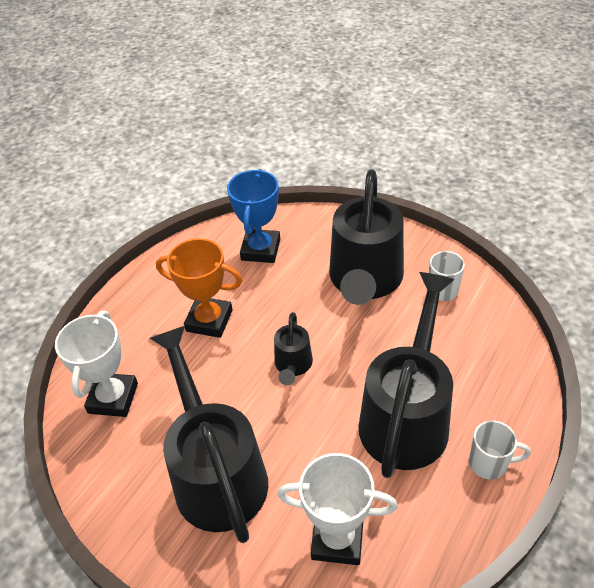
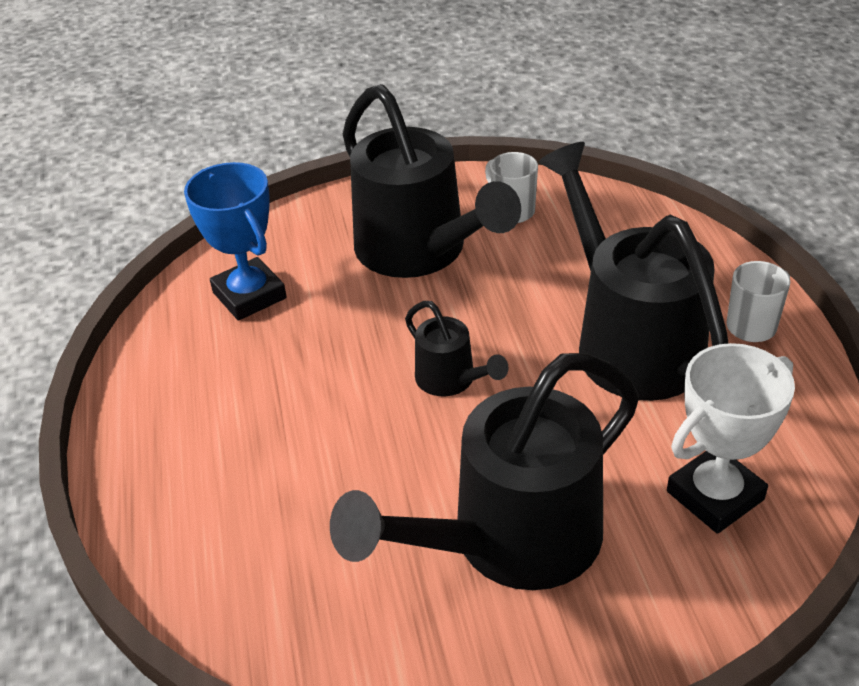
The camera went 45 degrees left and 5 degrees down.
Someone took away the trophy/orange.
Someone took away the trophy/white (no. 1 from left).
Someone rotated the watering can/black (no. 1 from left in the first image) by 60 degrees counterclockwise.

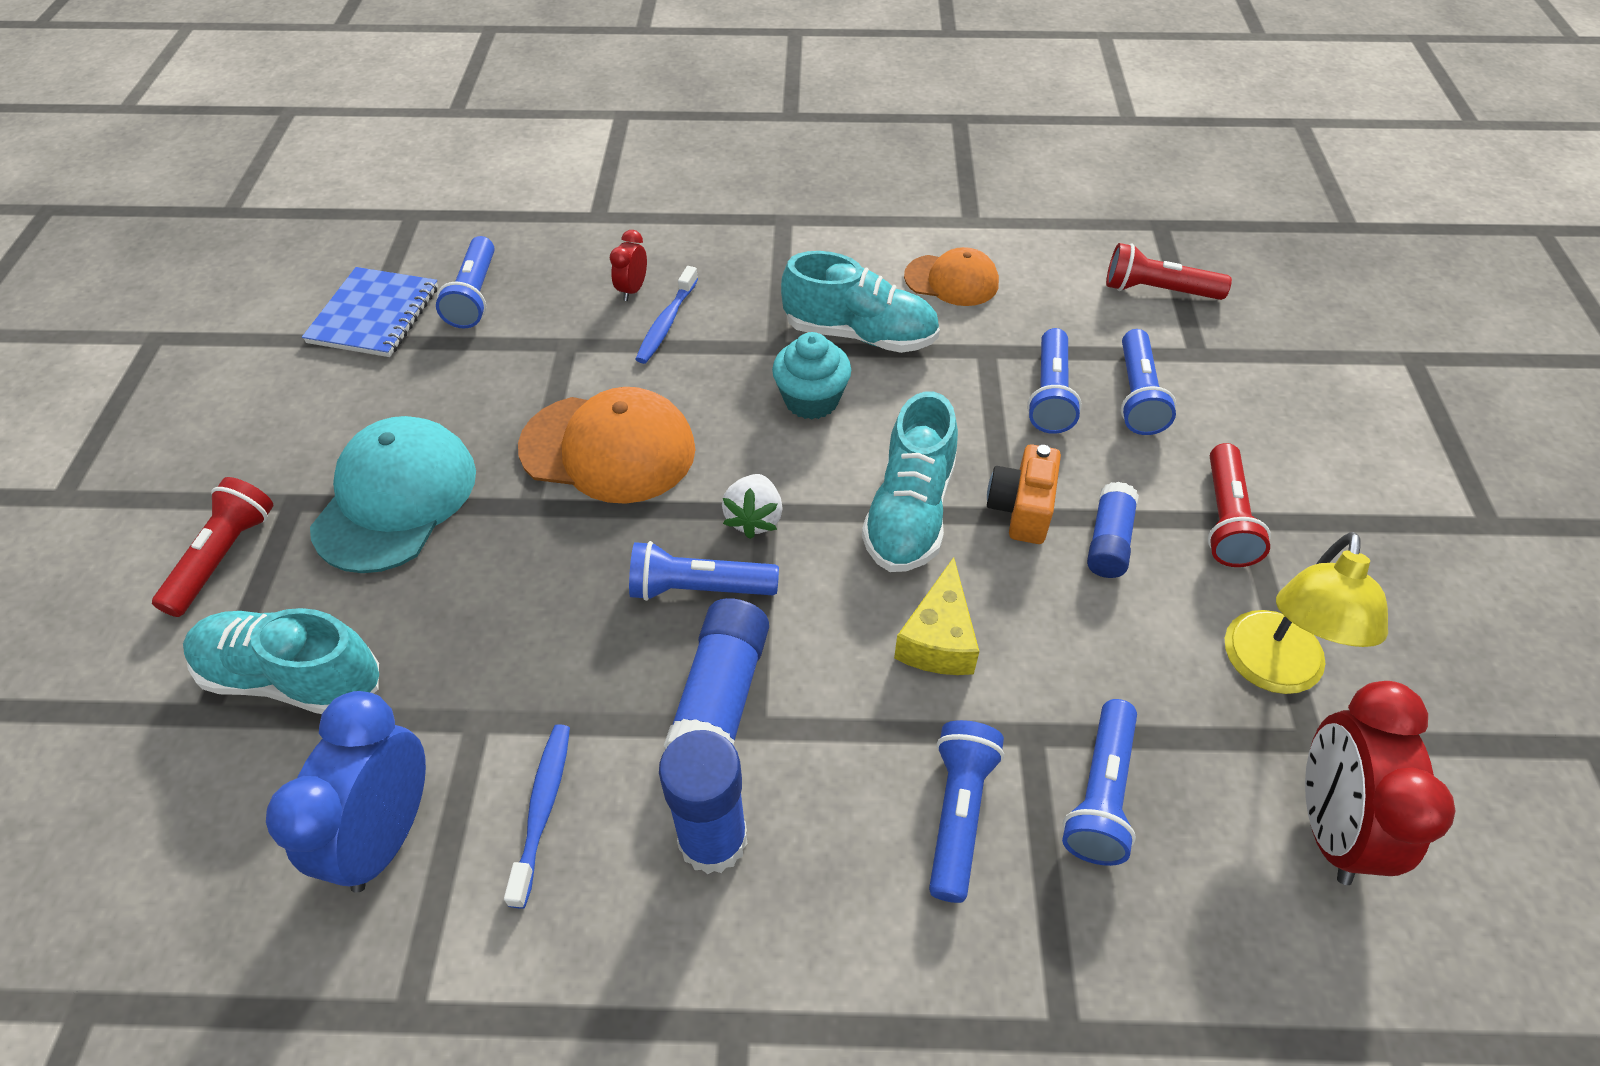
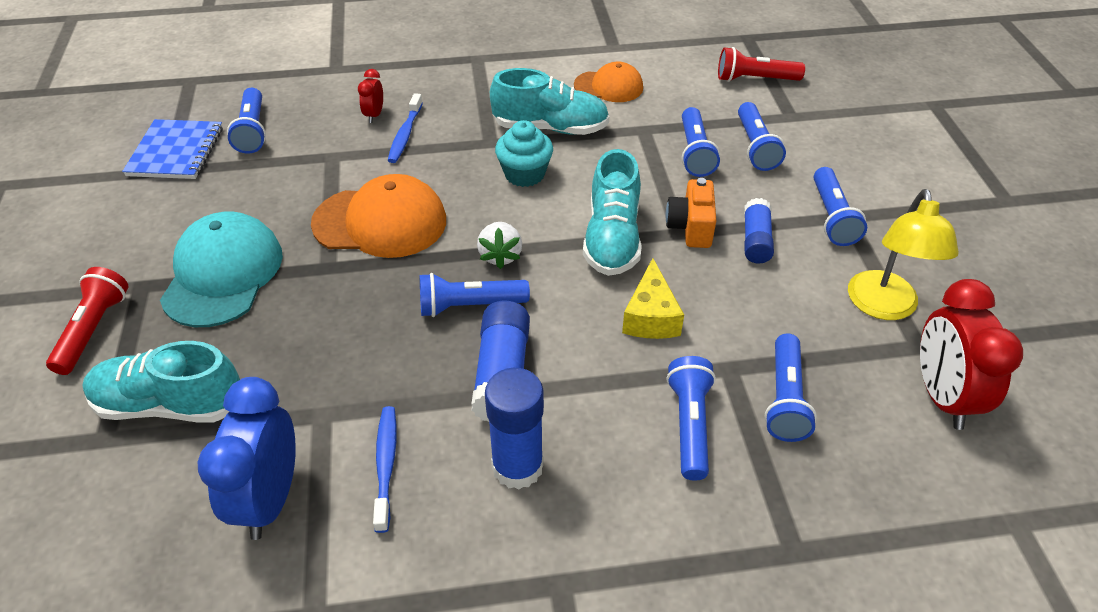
The camera went 10 degrees left and 5 degrees down.
Someone repainted the flashlight/red (no. 3 from left), which became the flashlight/blue (no. 7 from left).

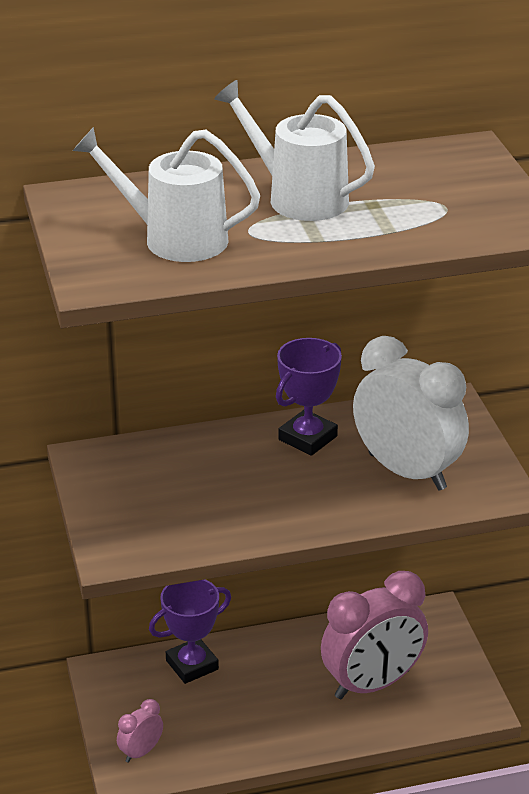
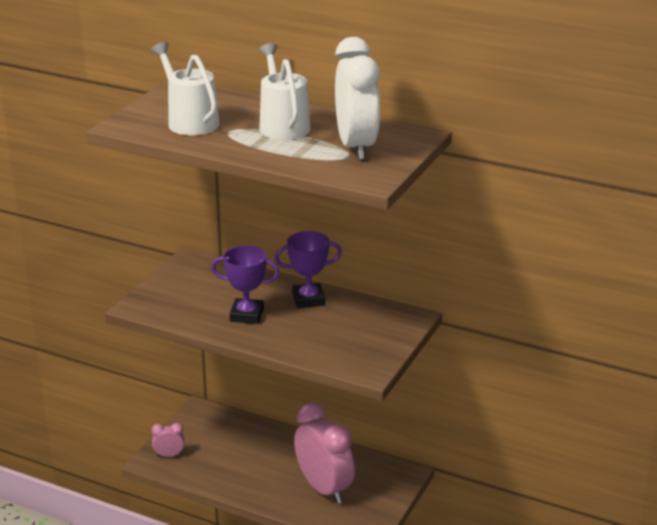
The camera went 40 degrees right and 5 degrees down.
Someone carried the clock/white.
Someone rotated the clock/pink (no. 2 from left) by 135 degrees counterclockwise.
Someone carried the trophy/purple (no. 1 from left).

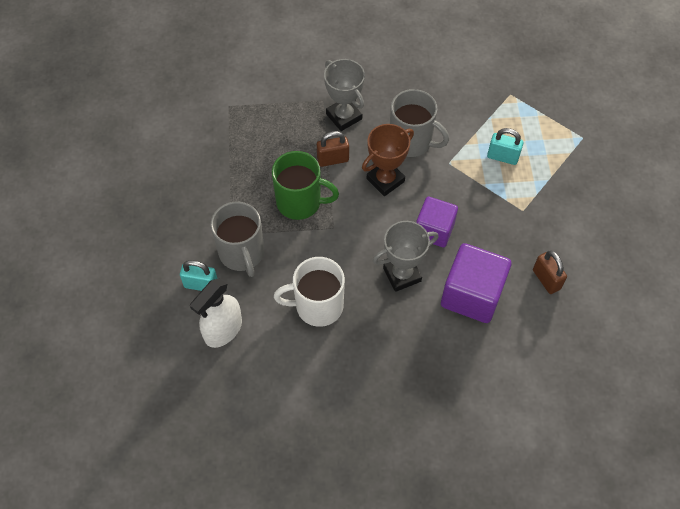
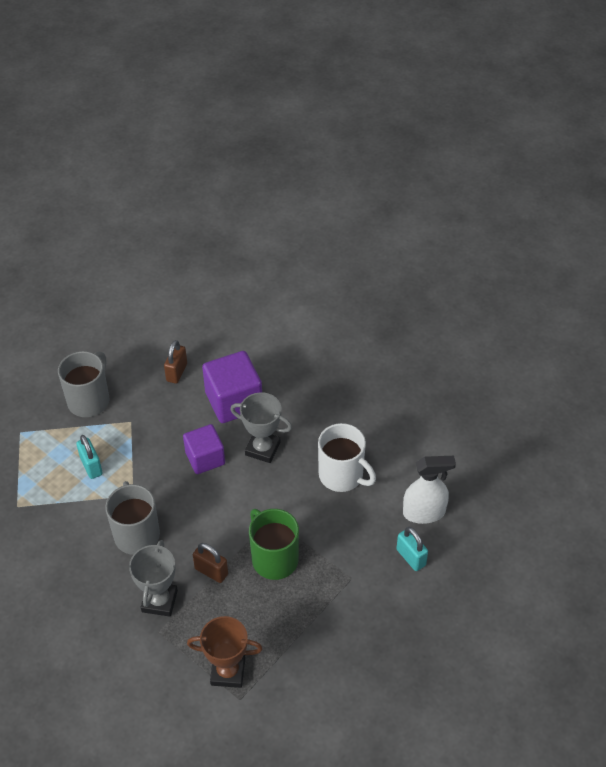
The camera went 135 degrees left and 10 degrees down.
Someone carried the trophy/brown.
Someone carried the mug/grey (no. 1 from left).

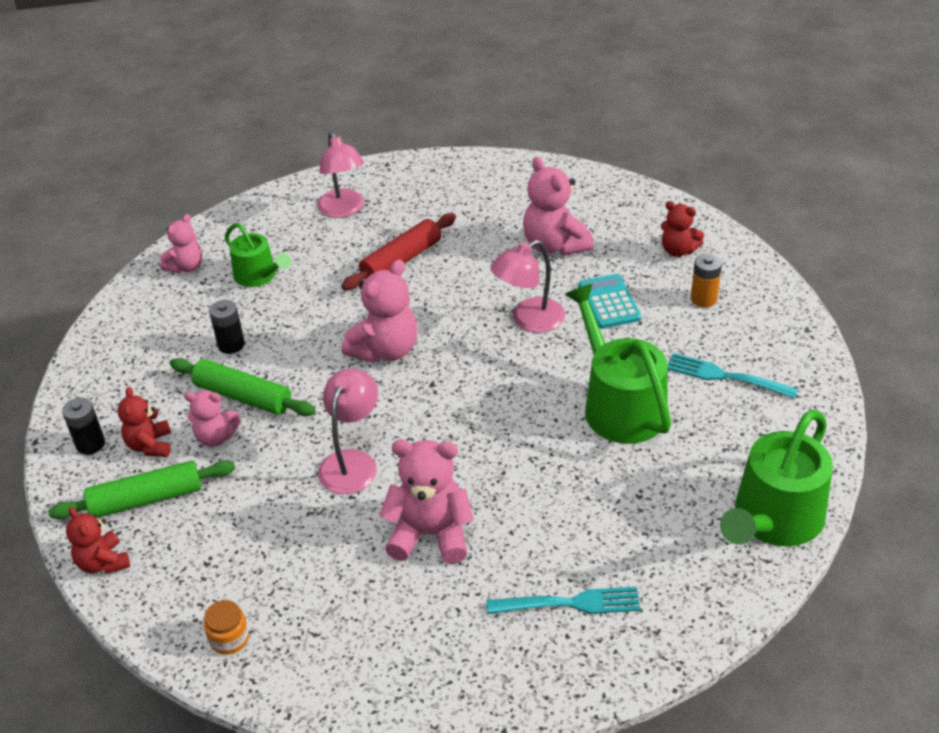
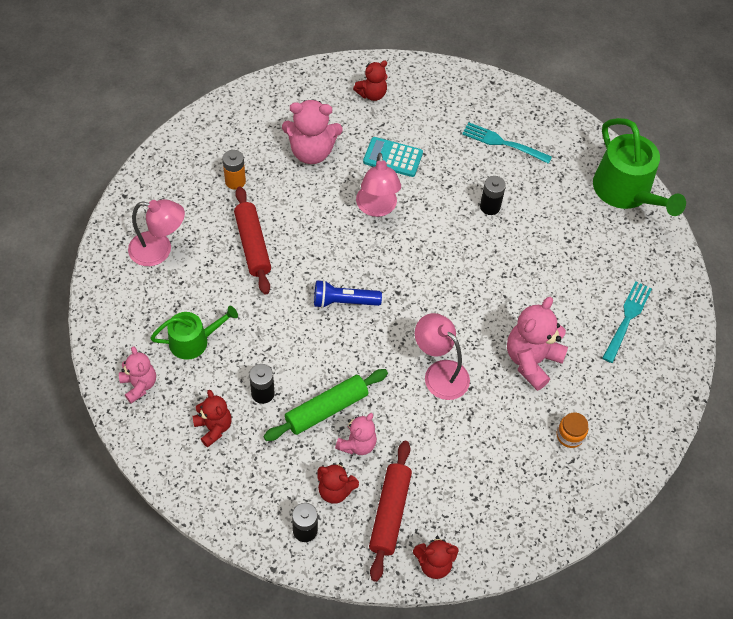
The camera went 65 degrees left and 15 degrees up.
Someone carried the battery/orange.
Someone swapped the teddy bear/pink (no. 3 from left) for the flashlight/blue.
Someone swapped the watering can/green (no. 2 from left) for the battery/black (no. 3 from left).
Someone rotated the fork/turquoise (no. 2 from left in the first image) by 60 degrees clockwise.
Someone repainted the rolling pin/green (no. 1 from left), which became the rolling pin/red (no. 2 from left).
Someone carried the jar/orange.
Someone put down the teddy bear/red (no. 1 from left).

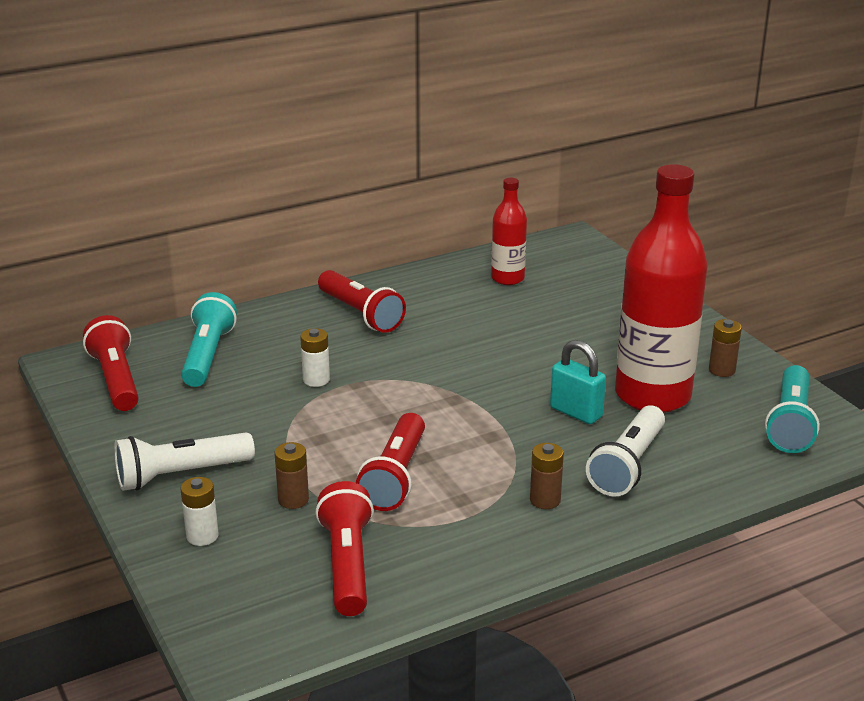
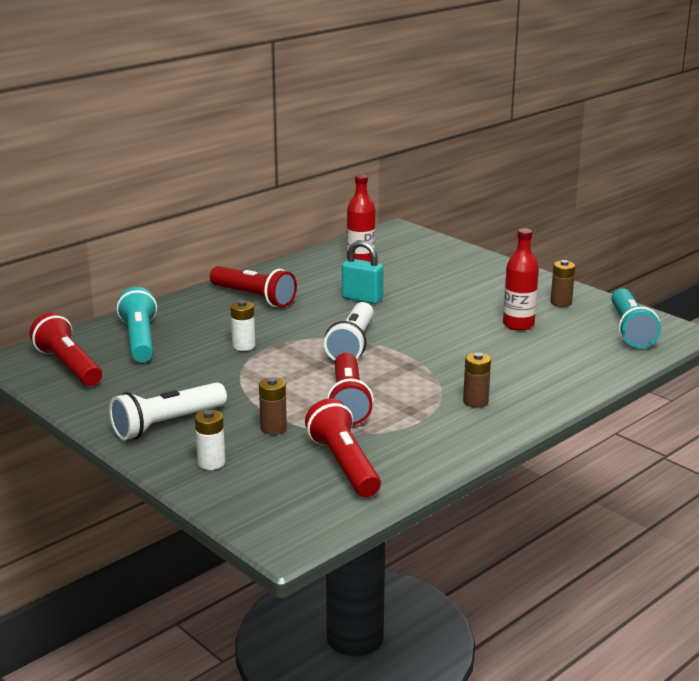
The camera went 15 degrees left and 5 degrees down.
Someone scaled the bottle/red (no. 2 from left) by 0.51.
Someone carried the padlock/turquoise.
Someone carried the flashlight/white (no. 2 from left).

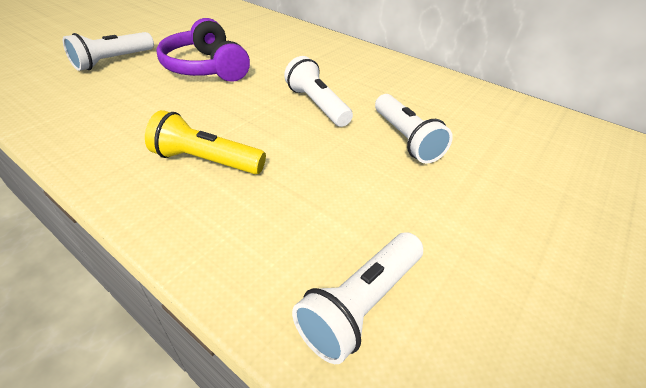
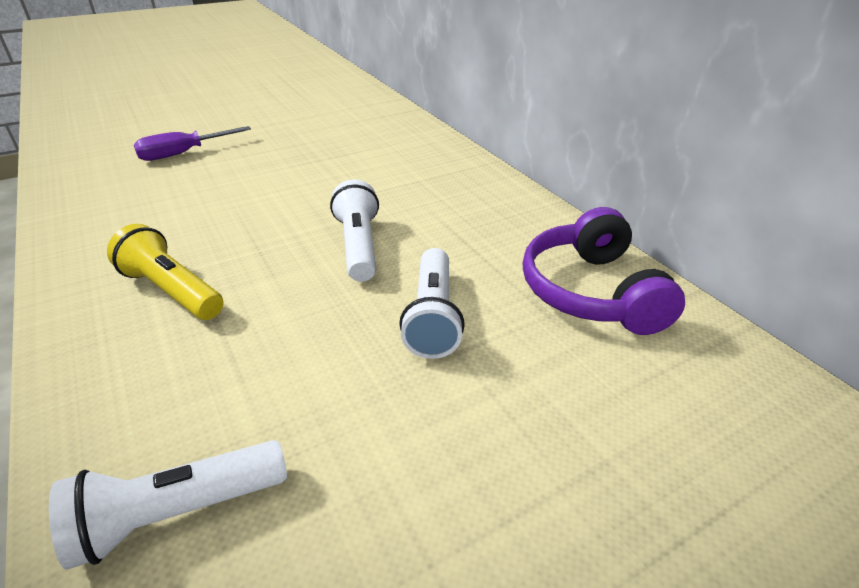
The camera went 25 degrees right and 5 degrees down.
Someone carried the headphones/purple.
Someone swapped the flashlight/white (no. 1 from left) for the screwdriver/purple.

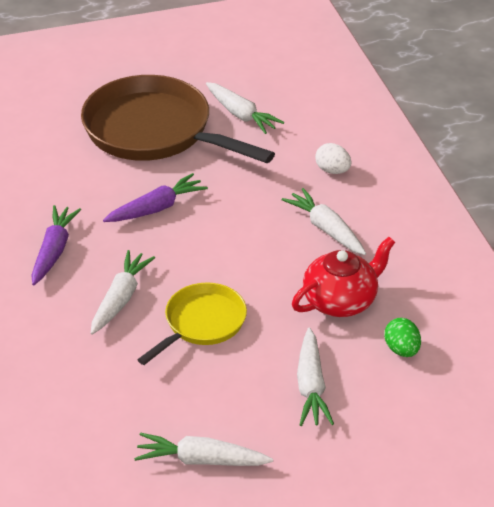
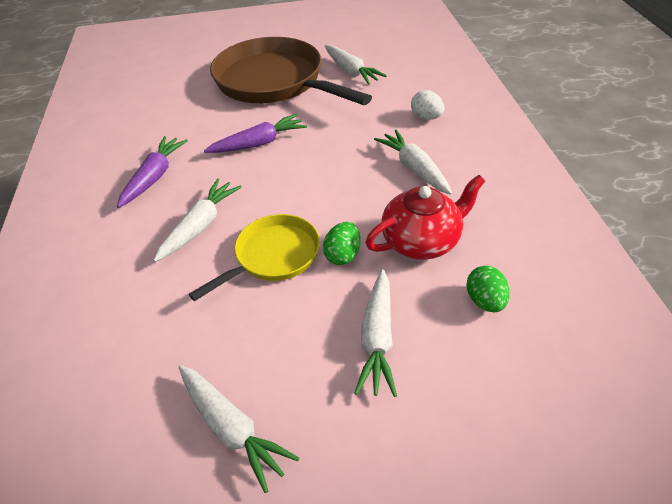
The camera went 10 degrees right and 5 degrees up.
Someone rotated the carrot/white (no. 2 from left) by 150 degrees counterclockwise.
Someone put down the egg/green (no. 1 from left).

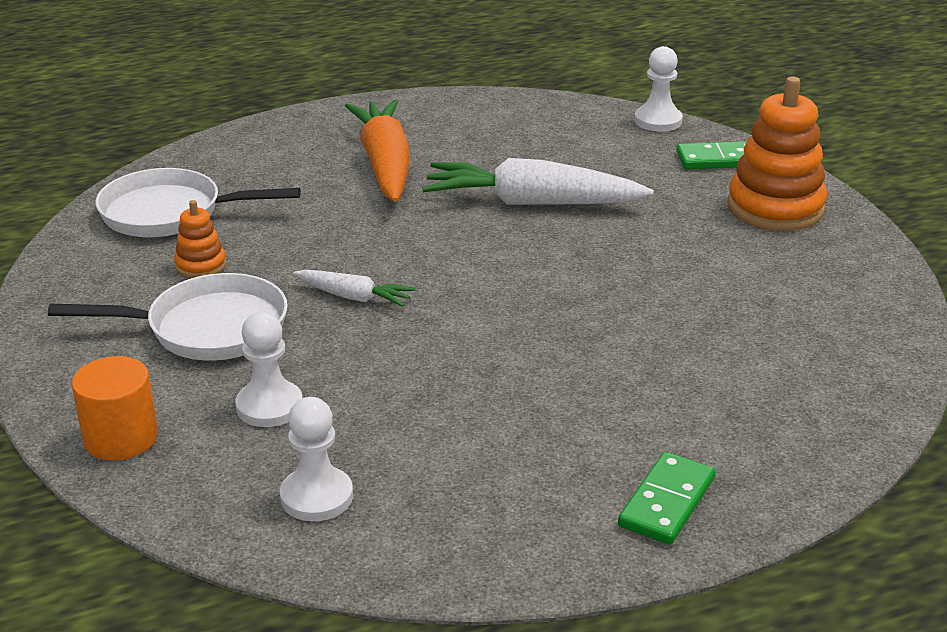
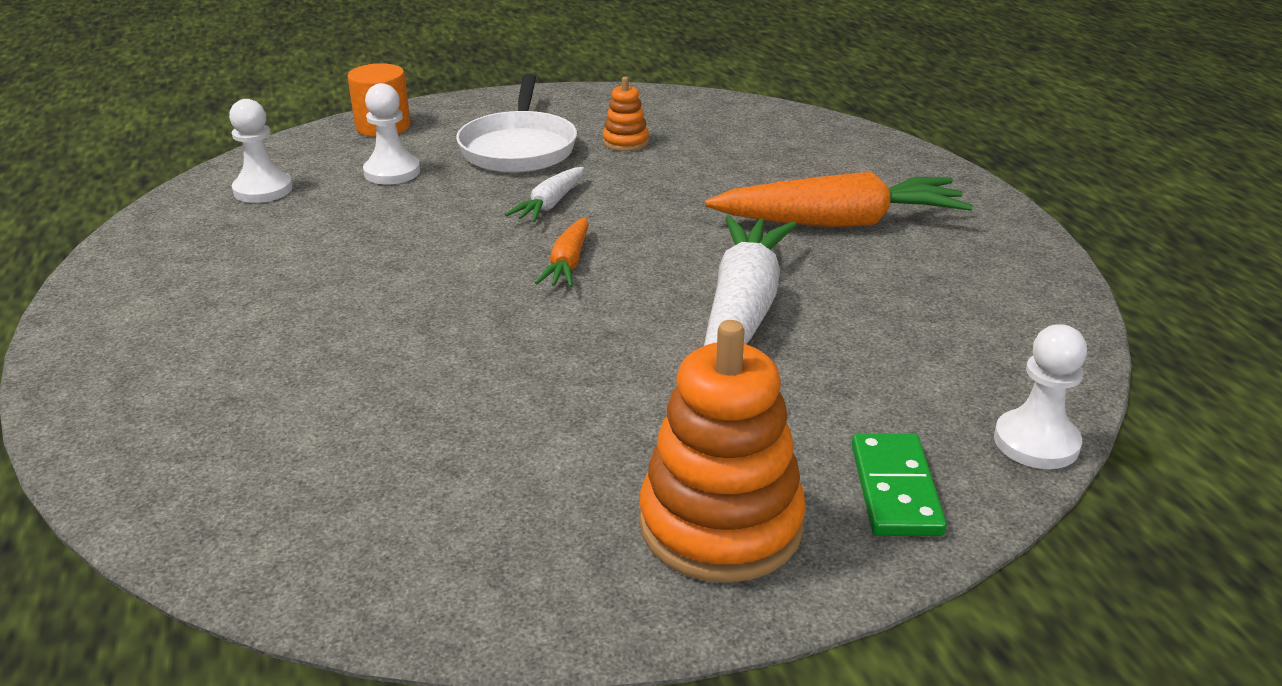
The camera went 95 degrees right and 0 degrees up.
Someone took away the pan/white (no. 2 from left).
Someone took away the domino/green (no. 1 from left).
Someone put down the carrot/orange (no. 1 from left).

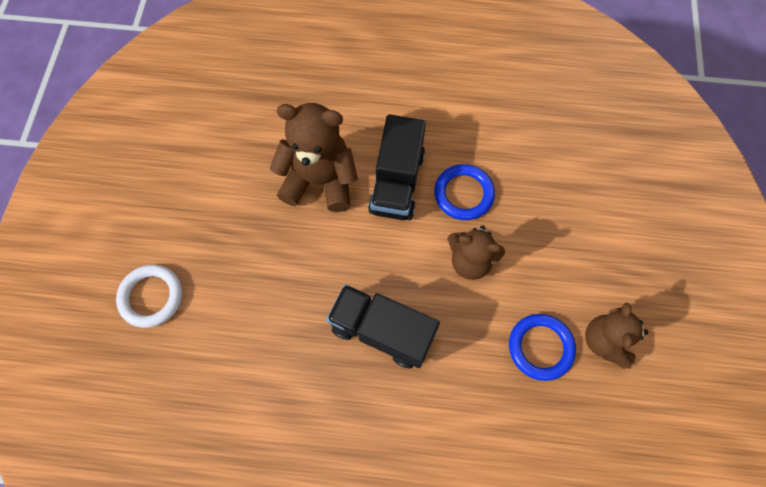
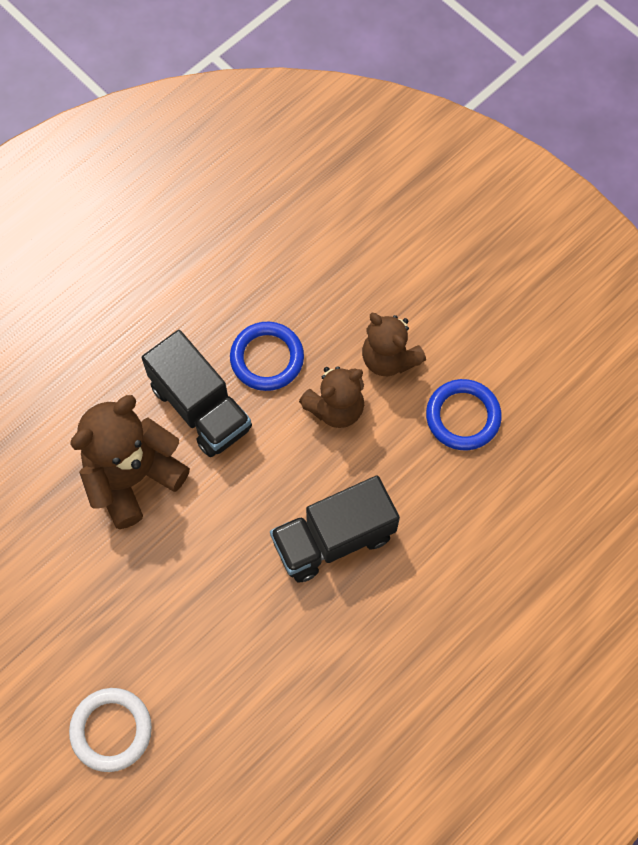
The camera went 50 degrees left and 0 degrees up.
Someone carried the teddy bear/brown (no. 3 from left).

